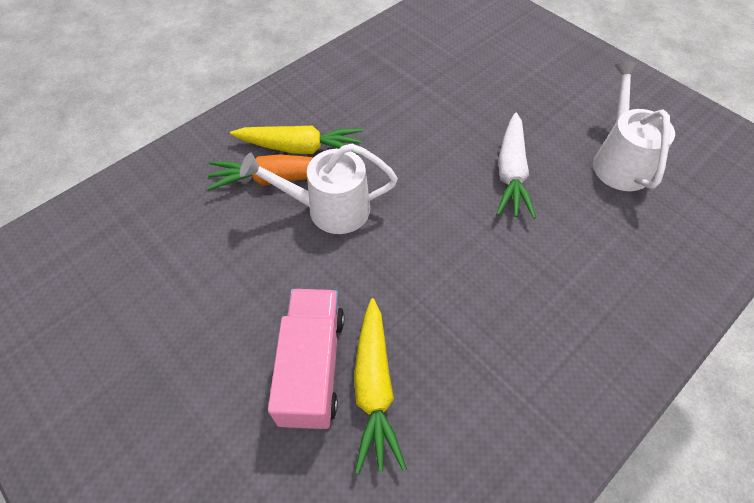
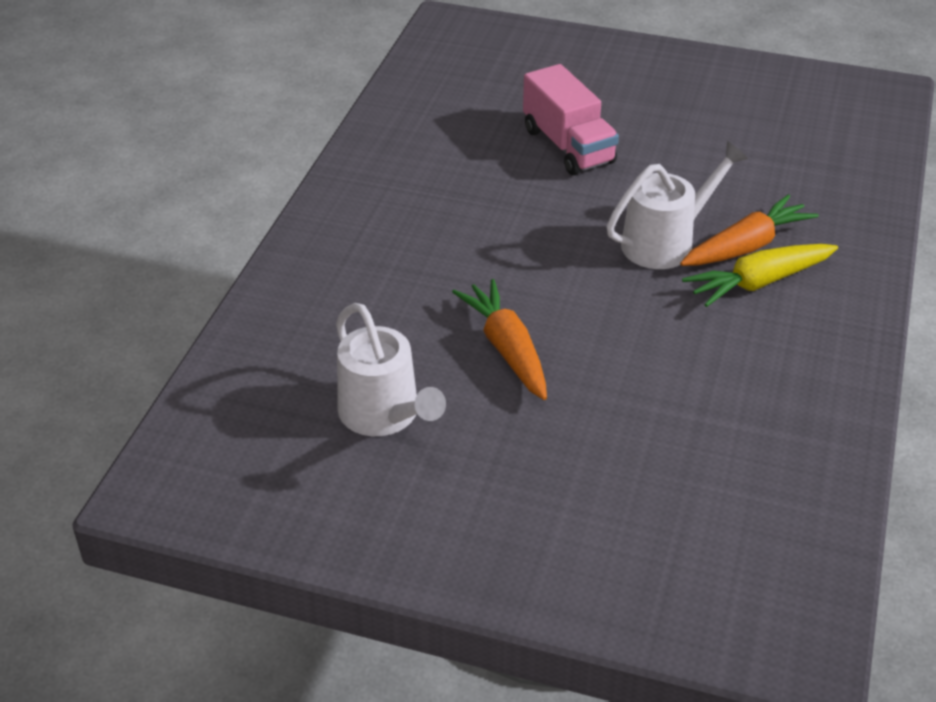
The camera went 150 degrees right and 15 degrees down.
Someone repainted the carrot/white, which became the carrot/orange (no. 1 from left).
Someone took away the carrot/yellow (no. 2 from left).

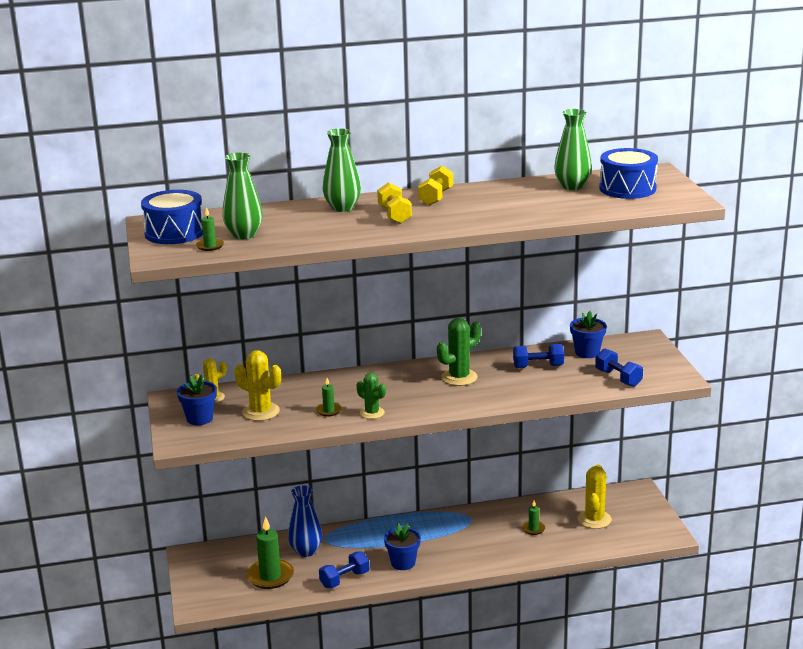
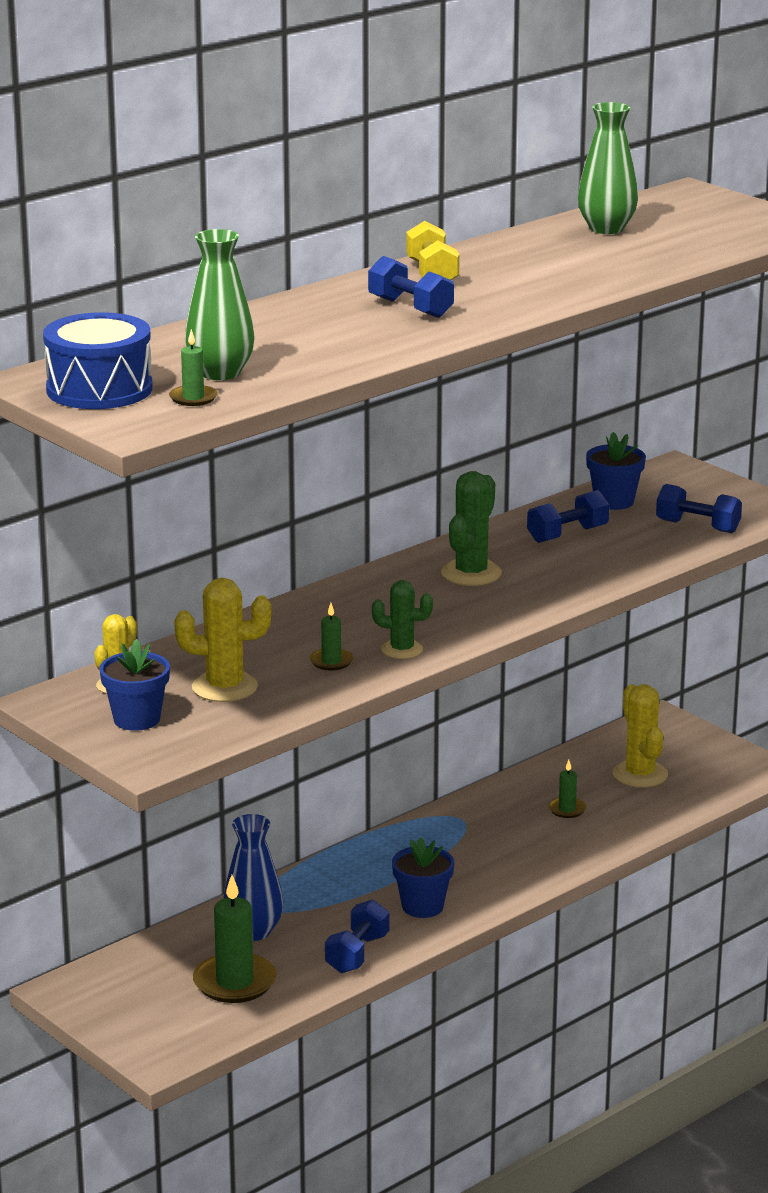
The camera went 30 degrees left and 0 degrees up.
Someone took away the vase/green (no. 2 from left).
Someone took away the drum/blue (no. 2 from left).
Someone repainted the dumbbell/yellow (no. 1 from left), which became the dumbbell/blue (no. 2 from left).

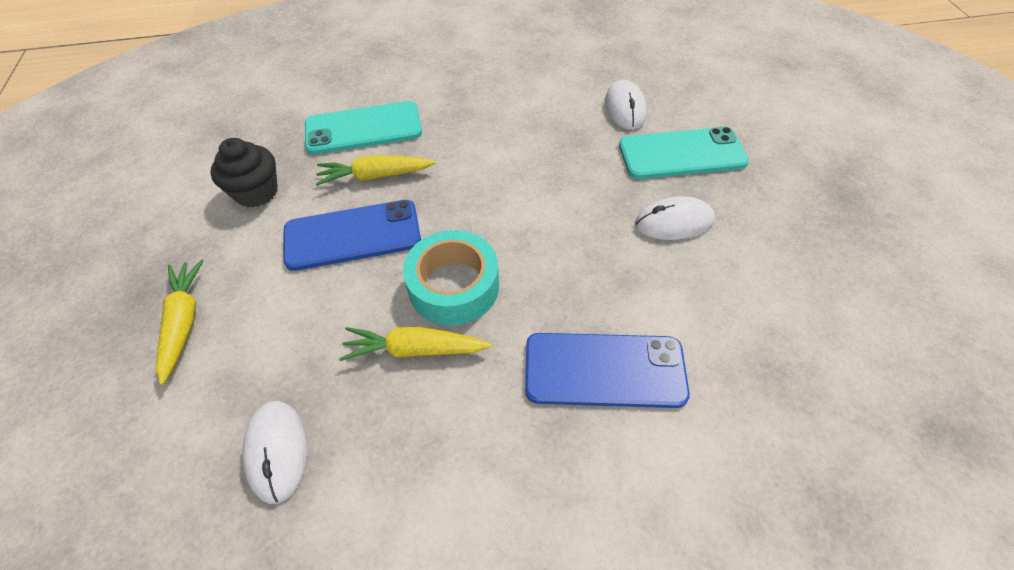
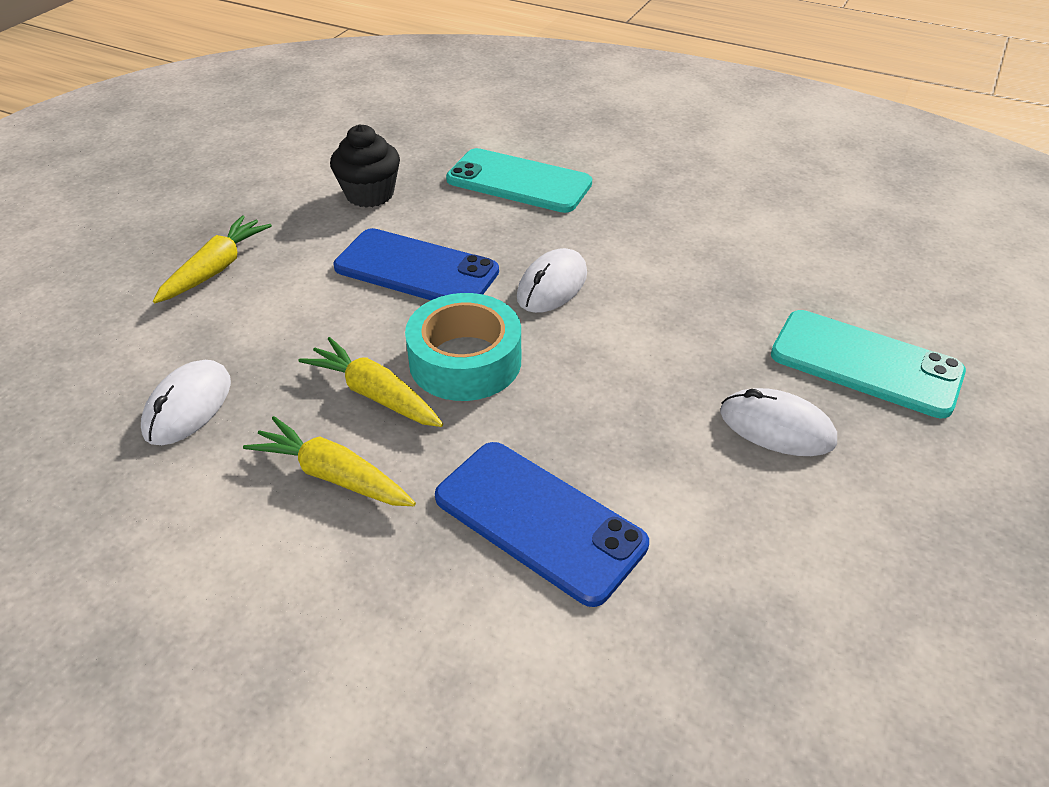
The camera went 35 degrees right and 10 degrees down.
Someone carried the mouse/white (no. 2 from left).
Someone carried the carrot/yellow (no. 2 from left).

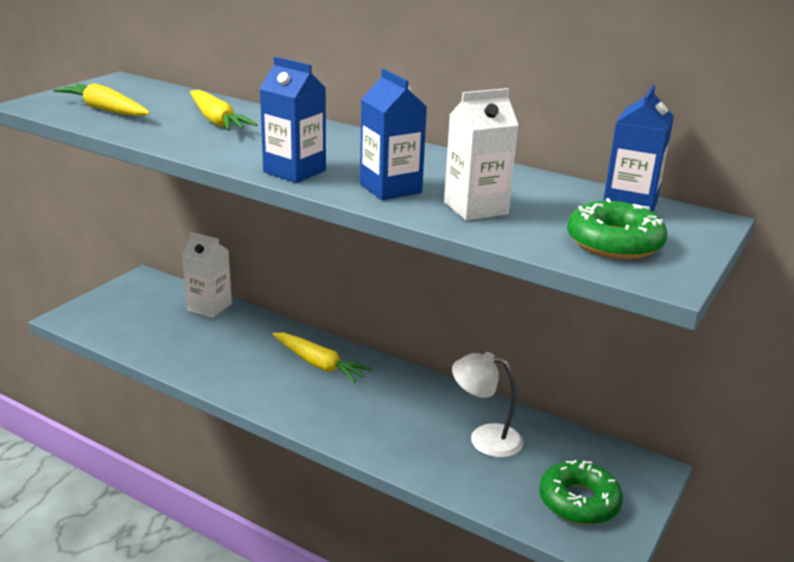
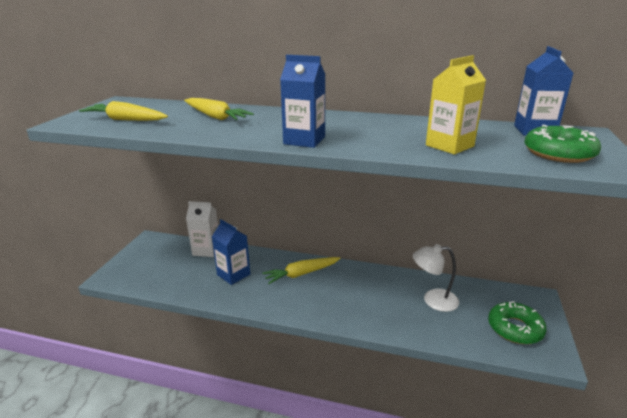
The camera went 15 degrees left and 0 degrees up.
Someone carried the carton/blue (no. 2 from left in the first image).
Someone repainted the carton/white (no. 2 from left), which became the carton/yellow.
Someone rotated the carrot/yellow (no. 3 from left) by 135 degrees clockwise.

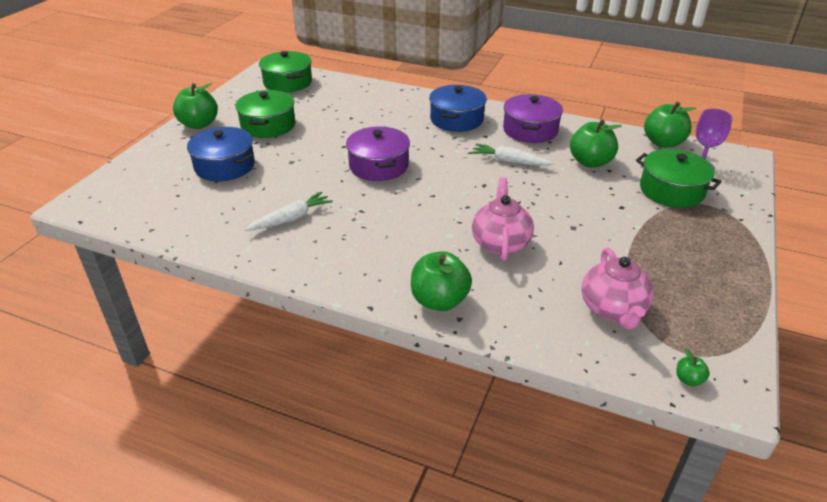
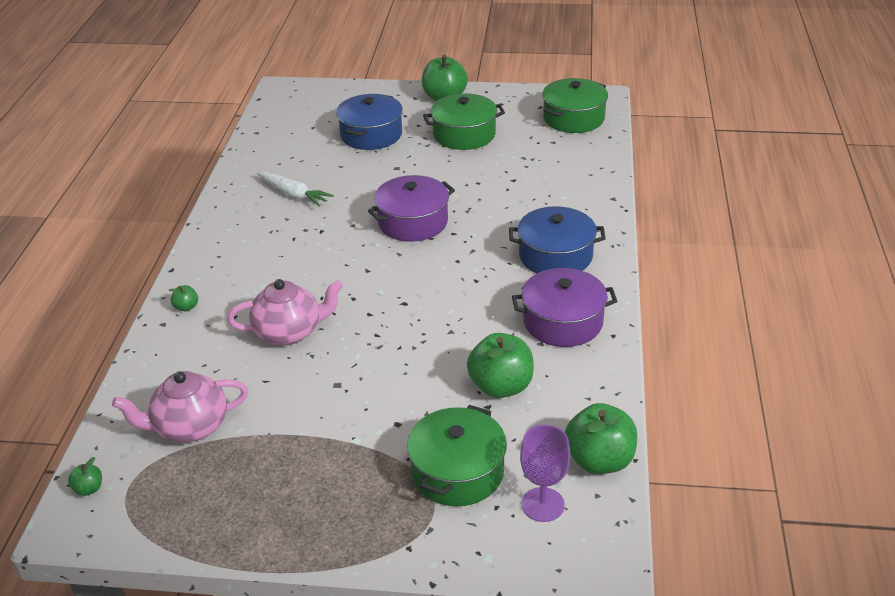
The camera went 75 degrees right and 0 degrees up.
Someone took away the carrot/white (no. 2 from left).
Someone scaled the apple/green (no. 2 from left) by 0.45.

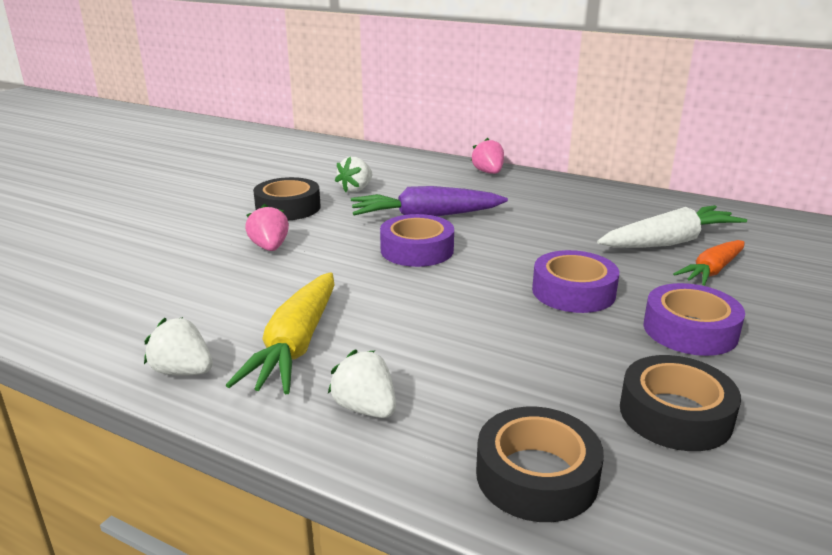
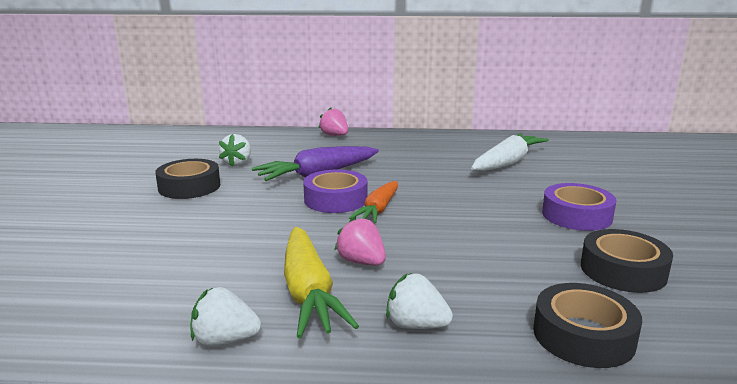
The camera went 25 degrees left and 5 degrees down.
Someone carried the strawberry/pink (no. 1 from left in the first image).
Someone carried the carrot/orange.
Someone took away the tape/purple (no. 2 from left).

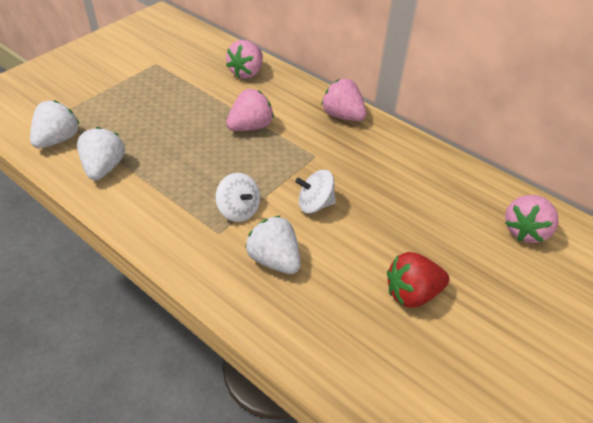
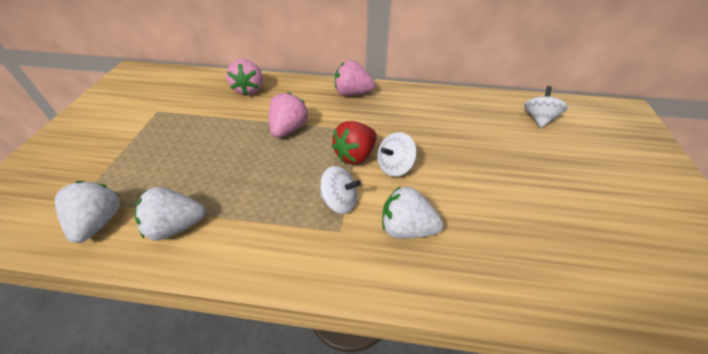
The camera went 30 degrees left and 0 degrees up.
Someone rotated the strawberry/white (no. 2 from left) by 75 degrees counterclockwise.
Someone swapped the strawberry/pink (no. 4 from left) for the spinning top/white (no. 3 from left).
Someone carried the strawberry/red.

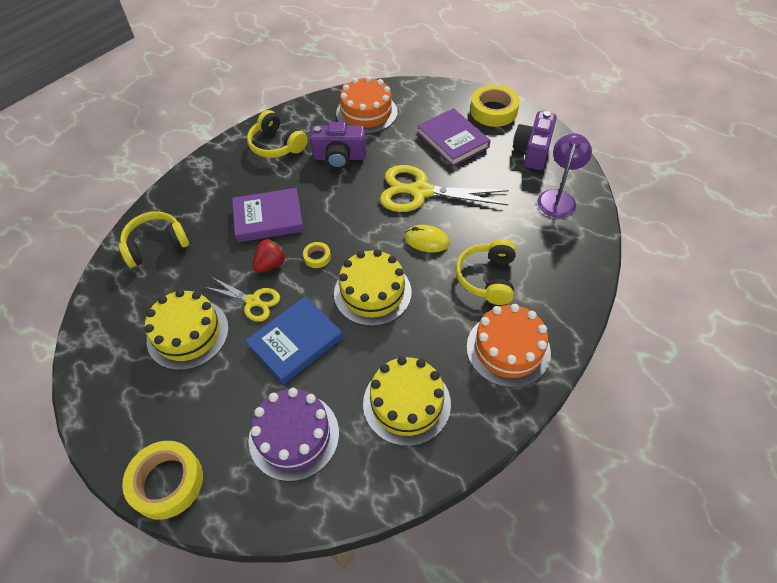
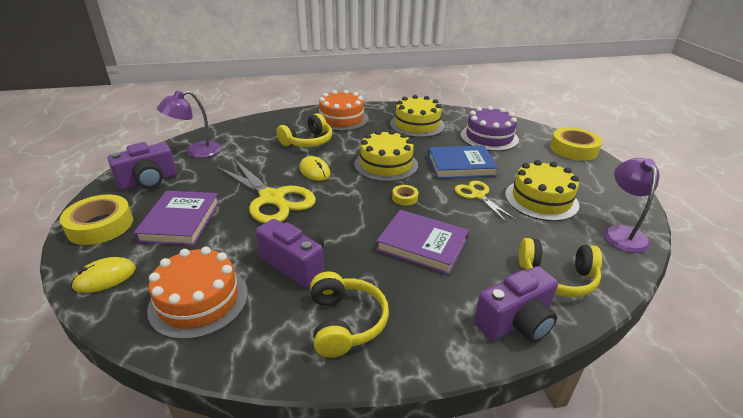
The camera went 145 degrees left and 20 degrees down.
Someone took away the strawberry/red.
Someone put down the lamp/purple (no. 2 from left).
Someone put down the mouse/yellow (no. 1 from left).
Someone put down the camera/purple (no. 3 from left).

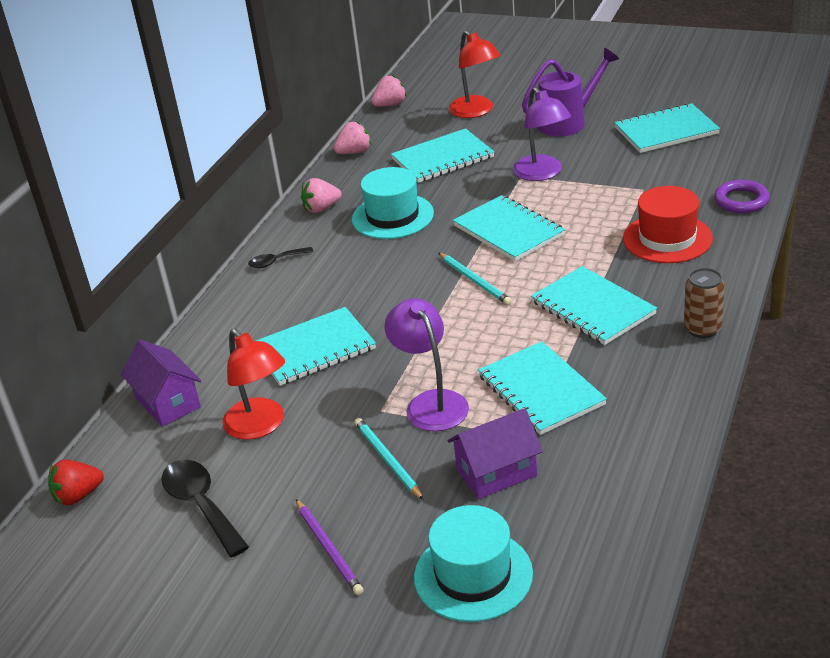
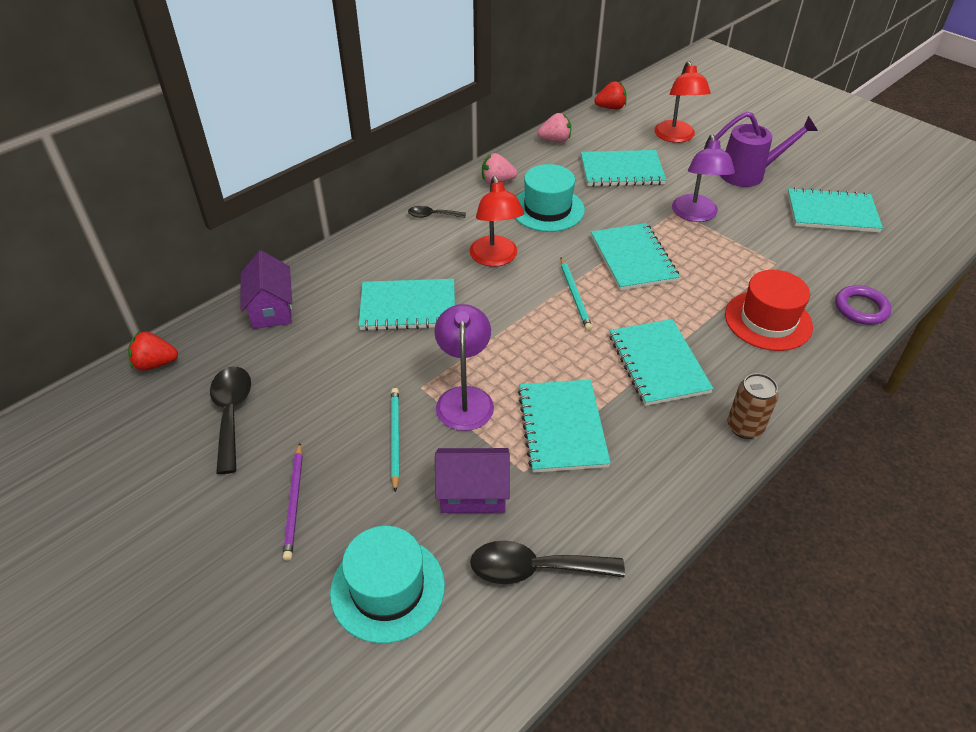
The camera went 20 degrees right and 10 degrees up.
Someone repainted the strawberry/pink (no. 3 from left), which became the strawberry/red (no. 2 from left).
Someone carried the lamp/red (no. 1 from left).
Someone put down the spoon/black (no. 3 from left).

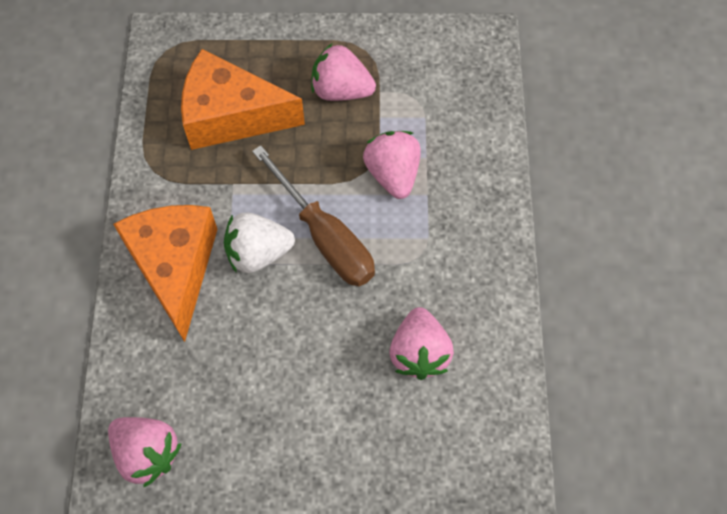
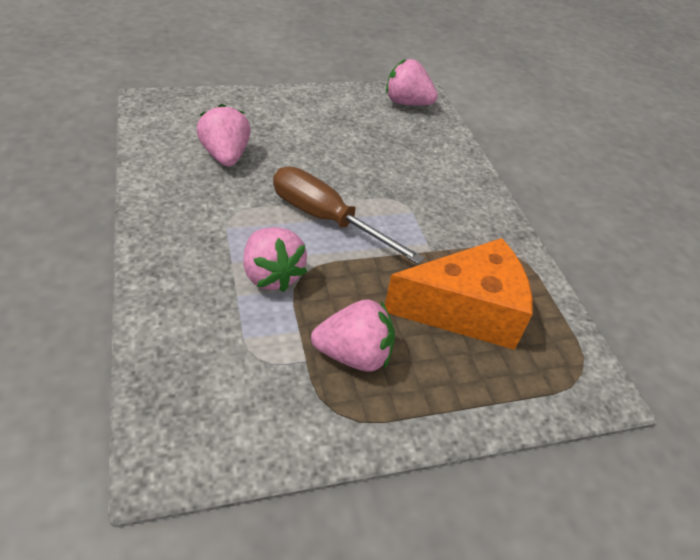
The camera went 160 degrees right and 20 degrees down.
Someone took away the cheese/orange (no. 1 from left).
Someone took away the strawberry/white.

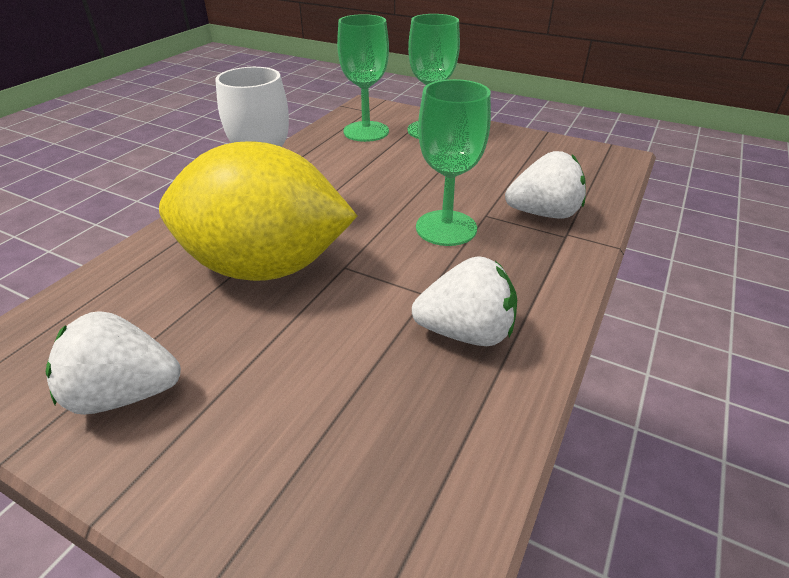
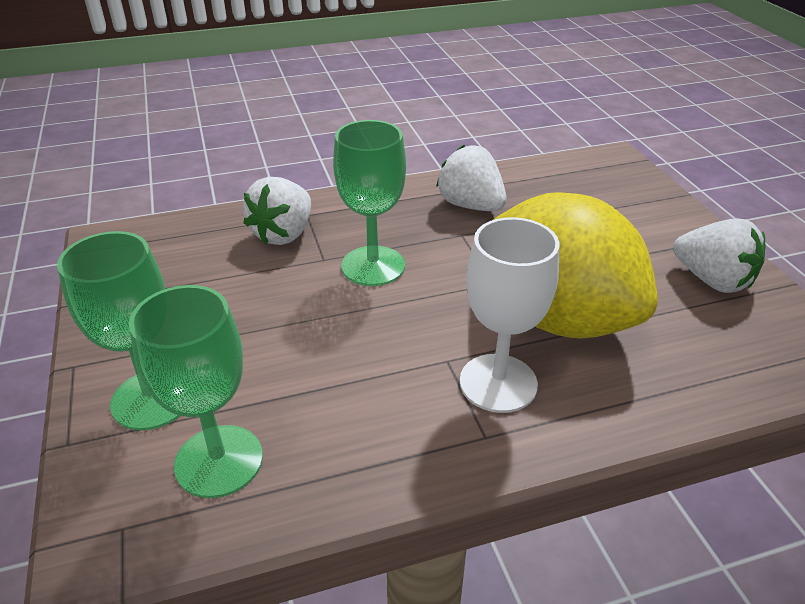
The camera went 135 degrees left and 0 degrees up.
Someone rotated the strawberry/white (no. 3 from left in the first image) by 105 degrees counterclockwise.

